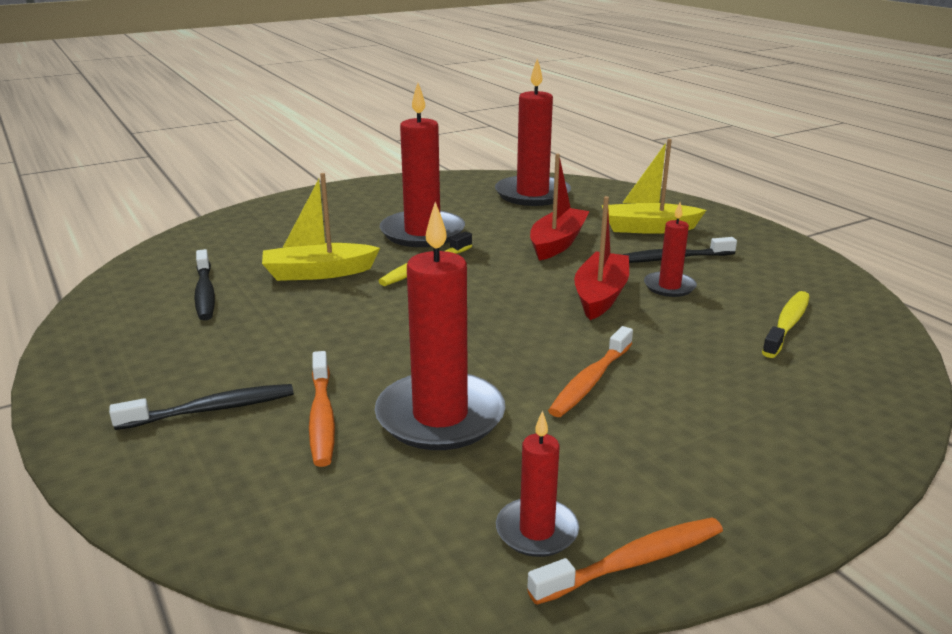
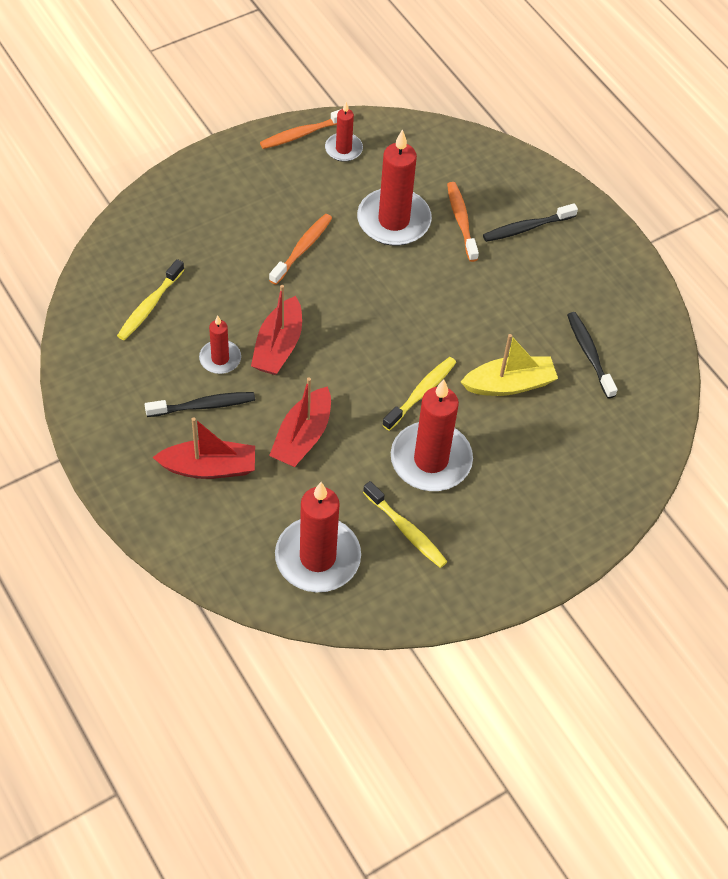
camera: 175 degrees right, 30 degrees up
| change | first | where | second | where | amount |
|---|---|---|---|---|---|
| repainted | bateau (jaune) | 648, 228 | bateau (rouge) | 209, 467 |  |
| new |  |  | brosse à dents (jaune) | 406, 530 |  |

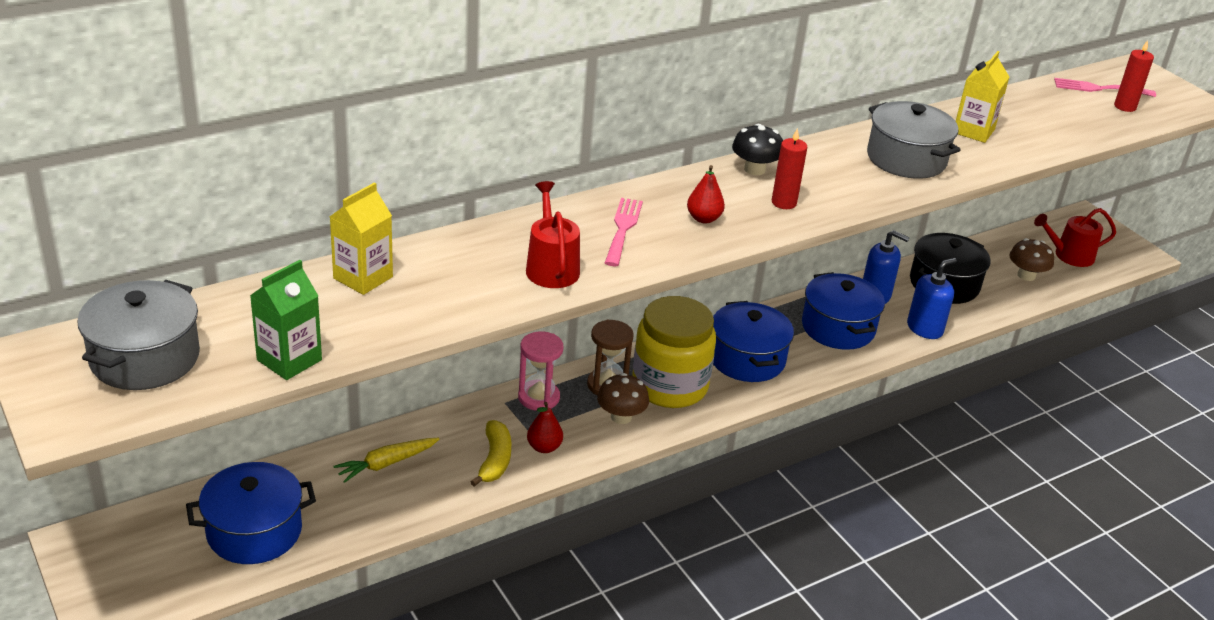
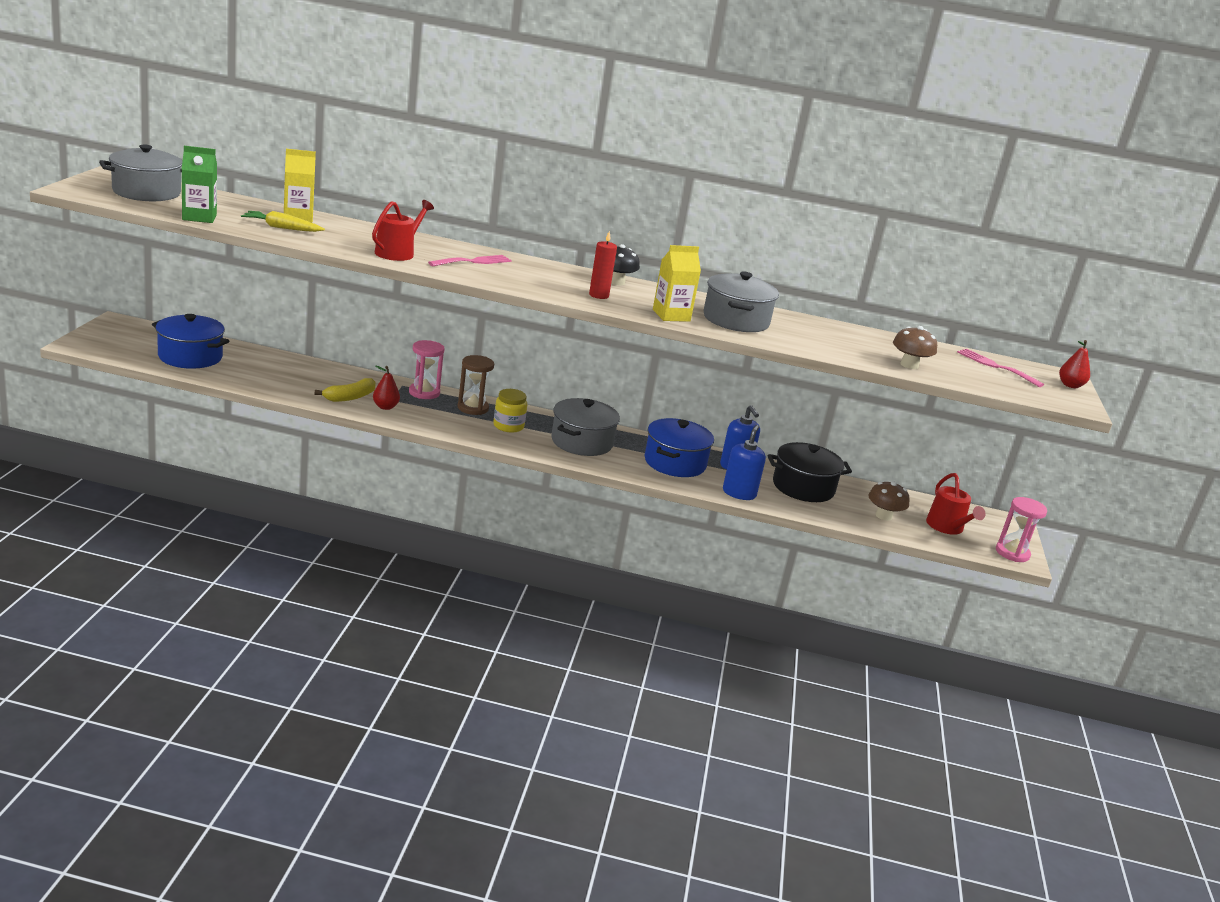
camera: 40 degrees right, 10 degrees down
| change | first | where | second | where | amount |
|---|---|---|---|---|---|
| gone | bougie (rouge) | 1125, 107 |  |  |  |
| shifted | brique de lait (jaune) | 973, 131 |  | 671, 315 |  |
| shifted | poire (rouge) | 703, 218 |  | 1070, 385 |  |
| rotated | arrosoir (rouge) | 1069, 255 |  | 947, 527 | 135 degrees counterclockwise |
| rotated | distributeur de savon (bleu) | 924, 329 |  | 739, 493 | 75 degrees counterclockwise |
| scaled | bocal (jaune) | 669, 386 |  | 508, 426 | x0.52 |
| repainted | marmite (bleu) | 747, 359 | marmite (gris) | 582, 442 |  |
| shifted | champignon (marron) | 621, 416 |  | 909, 365 |  |
| shifted | carotte (jaune) | 386, 464 |  | 282, 228 |  |
| new |  |  | sablier (rose) | 1012, 553 |  |

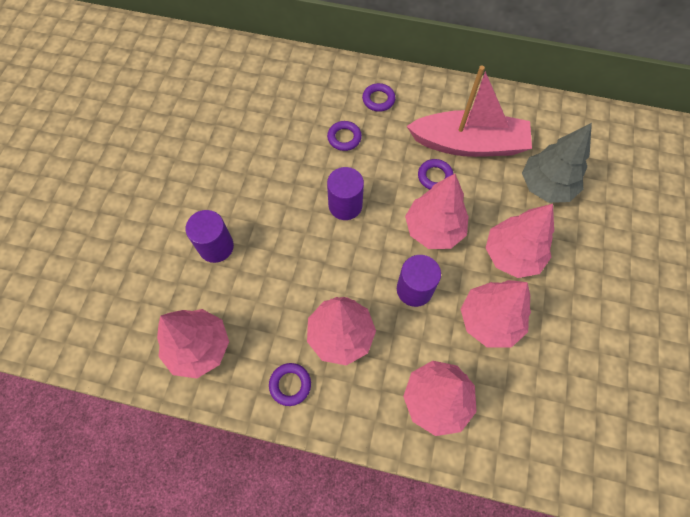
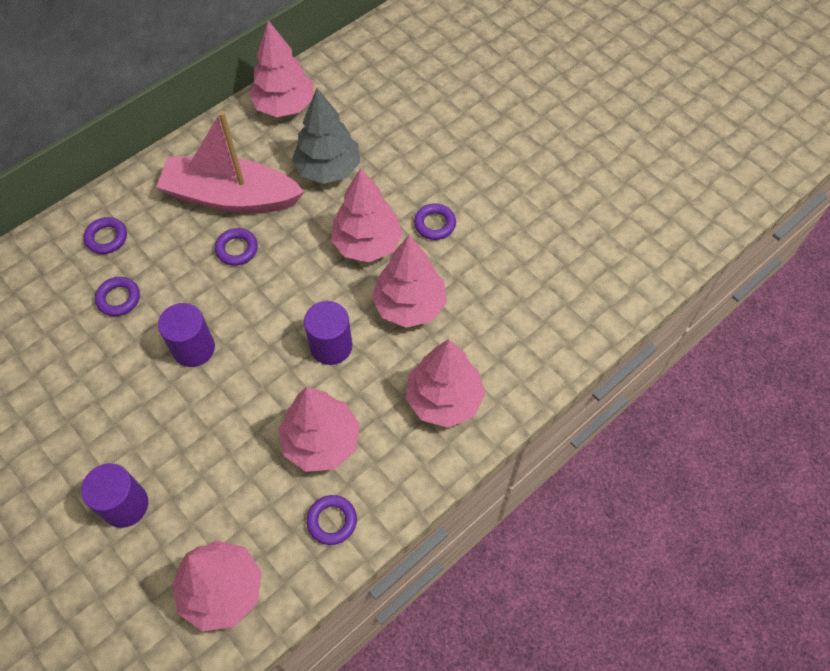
camera: 55 degrees left, 5 degrees down
| change | first | where | second | where | amount |
|---|---|---|---|---|---|
| rotated | bateau (rose) | 469, 144 |  | 231, 197 | 120 degrees counterclockwise |
| shifted | arbre (rose) | 434, 229 |  | 284, 106 |  |
| new |  |  | anneau (violet) | 435, 224 |  |

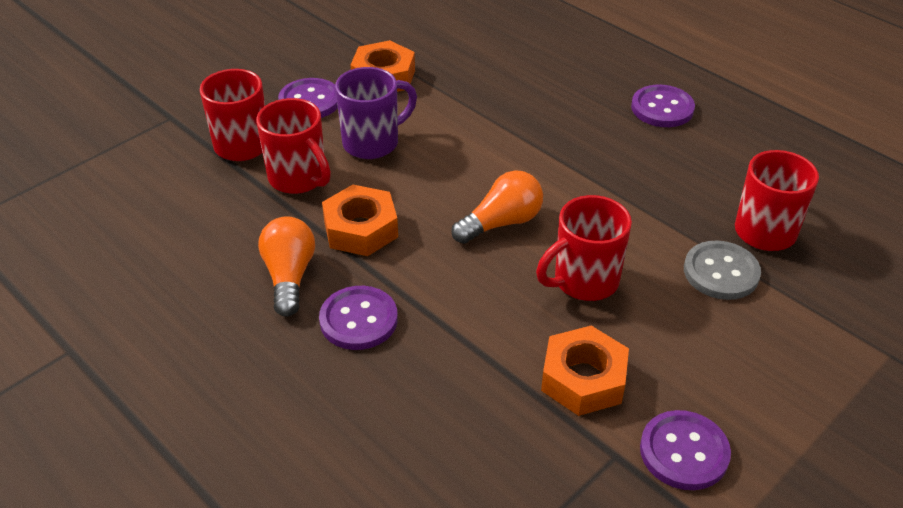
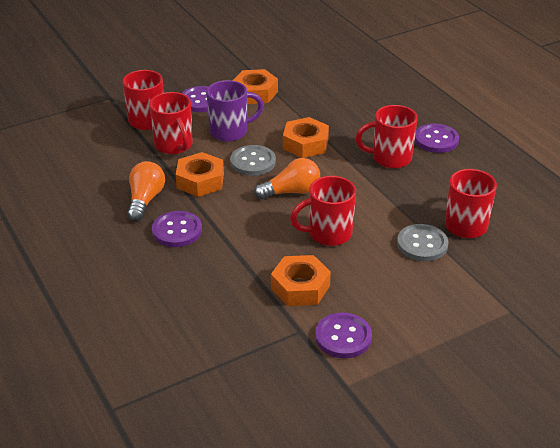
camera: 15 degrees right, 5 degrees down
| change | first | where | second | where | amount |
|---|---|---|---|---|---|
| new |  |  | tasse (rouge) | 390, 158 |  |
| new |  |  | écrou (orange) | 305, 144 |  |
| new |  |  | bouton (gris) | 253, 162 |  |

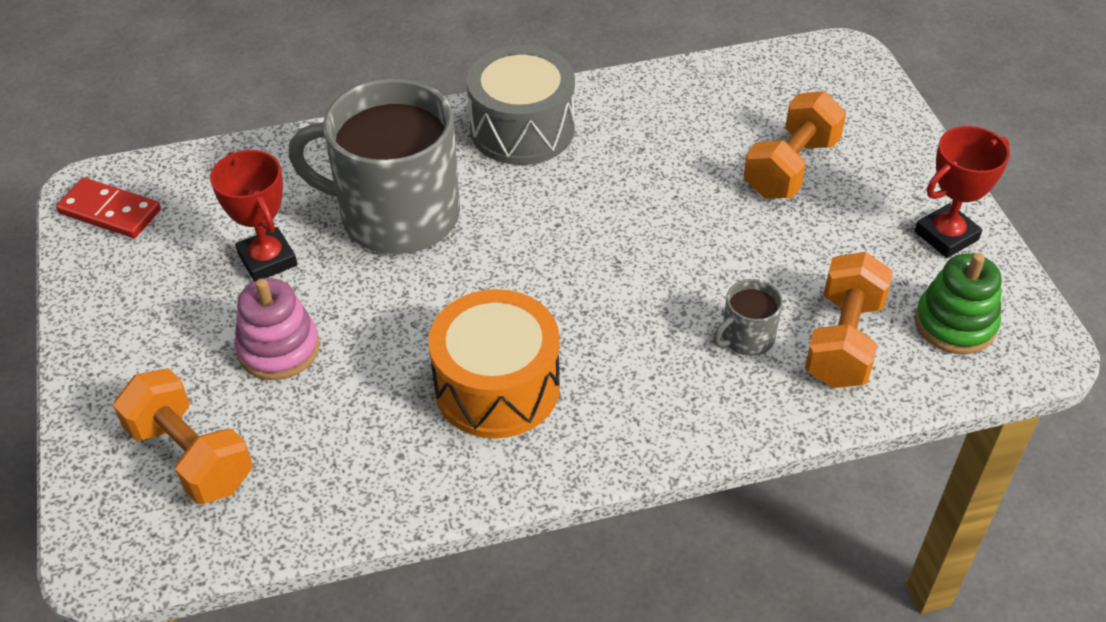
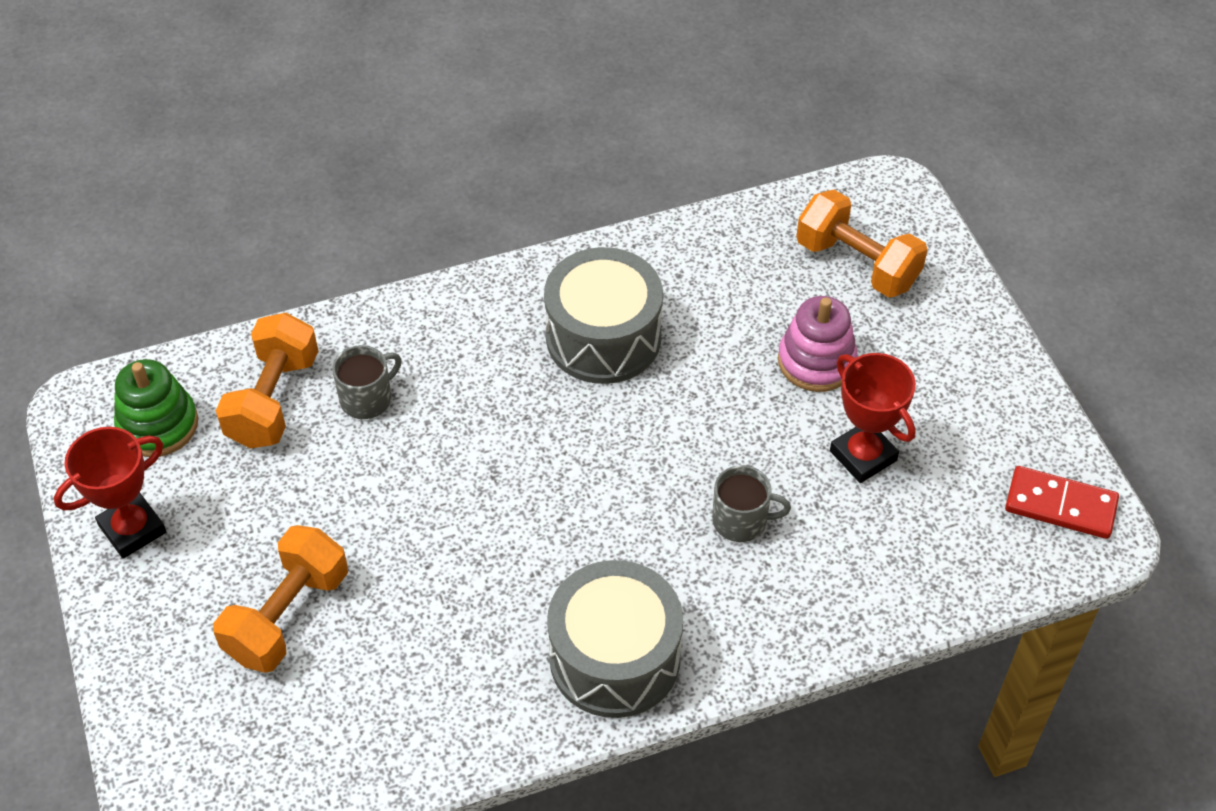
camera: 175 degrees right, 5 degrees up
| change | first | where | second | where | amount |
|---|---|---|---|---|---|
| scaled | tasse (gris) | 396, 215 |  | 741, 520 | x0.41 |
| repainted | tambour (orange) | 497, 387 | tambour (gris) | 603, 337 |  |

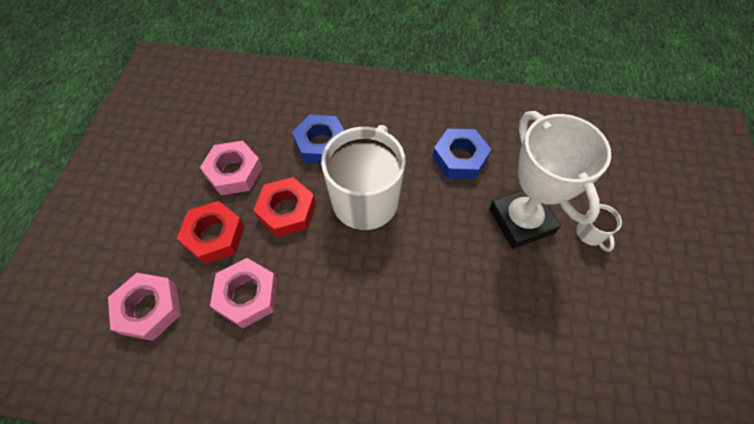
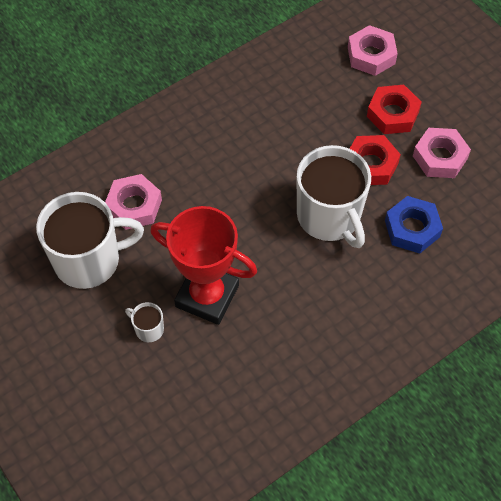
camera: 135 degrees right, 0 degrees up
| change | first | where | second | where | amount |
|---|---|---|---|---|---|
| repainted | trophée (blanc) | 521, 220 | trophée (rouge) | 207, 296 |  |
| gone | écrou (bleu) | 459, 158 |  |  |  |
| shifted | écrou (rose) | 247, 295 |  | 134, 206 |  |
| new |  |  | tasse (blanc) | 89, 260 |  |

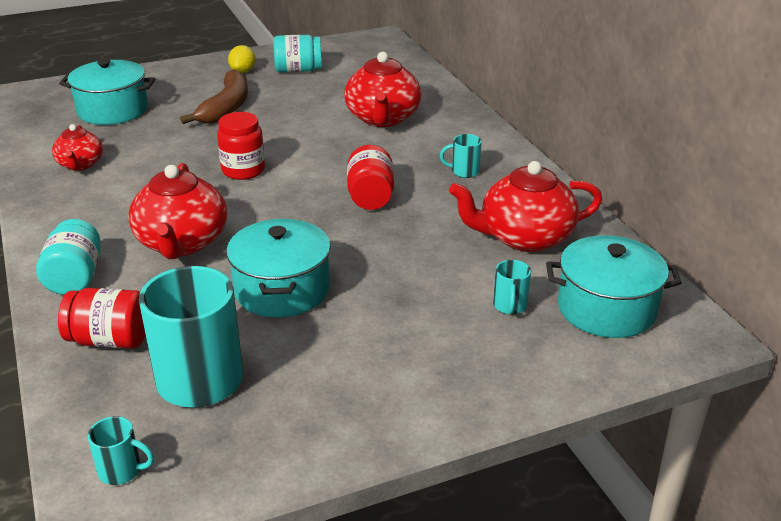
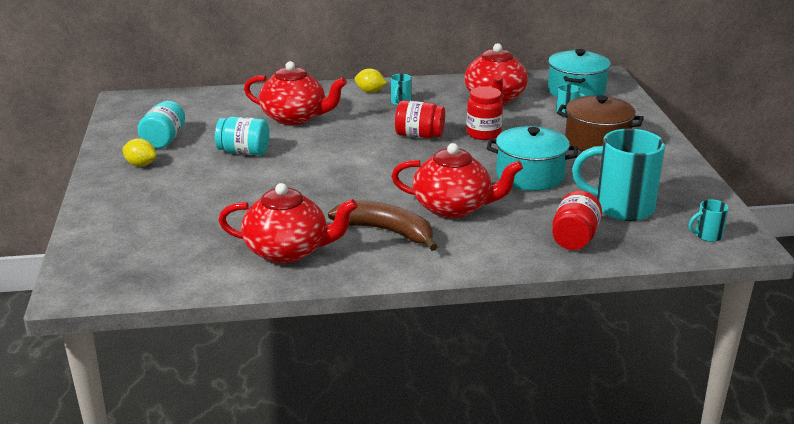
camera: 75 degrees left, 5 degrees down
| change | first | where | second | where | amount |
|---|---|---|---|---|---|
| gone | marmite (turquoise) | 113, 110 |  |  |  |
| shifted | banane (marron) | 226, 107 |  | 387, 231 |  |
| shifted | bocal (rouge) | 243, 170 |  | 483, 133 |  |
| scaled | théière (rouge) | 80, 165 |  | 288, 251 | x1.72 |
| shifted | bocal (turquoise) | 75, 277 |  | 244, 152 |  |
| rotated | tasse (turquoise) | 122, 471 |  | 707, 236 | 135 degrees counterclockwise |
| new |  |  | citron (jaune) | 370, 91 |  |
| new |  |  | marmite (marron) | 597, 141 |  |

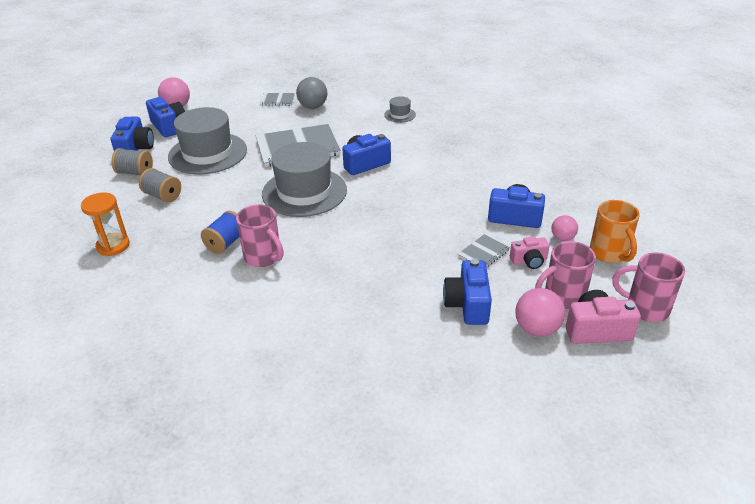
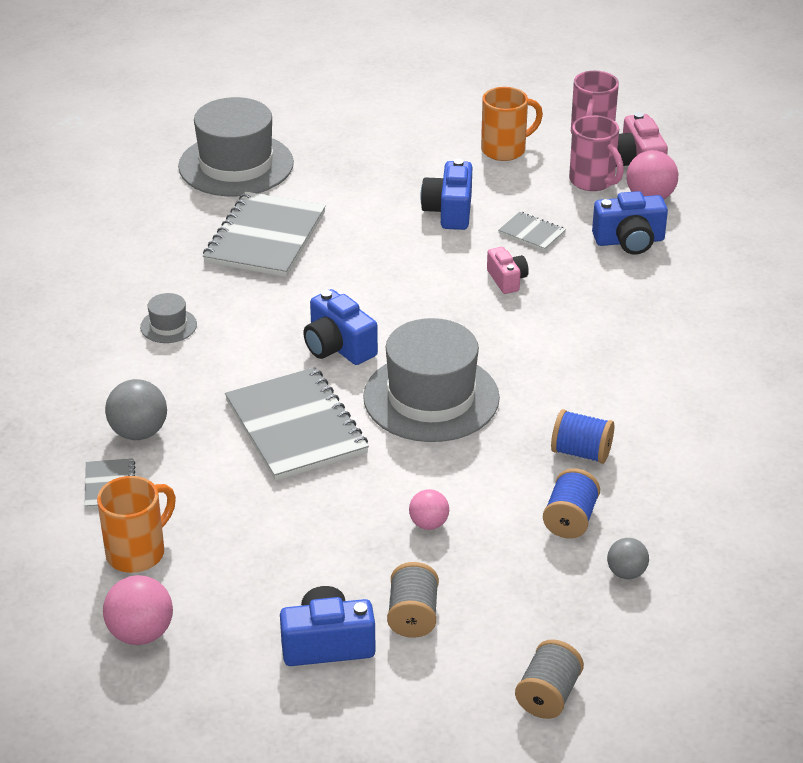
camera: 100 degrees left, 0 degrees up
| change | first | where | second | where | amount |
|---|---|---|---|---|---|
| gone | appareil photo (bleu) | 169, 126 |  |  |  |
| shifted | chapeau (gris) | 207, 153 |  | 236, 165 |  |
| shifted | bobine (gris) | 163, 196 |  | 548, 695 |  |
| swapped | sablier (orange) | 113, 246 | balle (gris) | 626, 573 |  |
| gone | tasse (rose) | 263, 257 |  |  |  |
| shifted | balle (rose) | 562, 238 |  | 428, 524 |  |
| shifted | appareil photo (rose) | 529, 261 |  | 507, 280 |  |
| new |  |  | carnet (gris) | 265, 237 |  |
| new |  |  | bobine (bleu) | 570, 519 |  |
| new |  |  | tasse (orange) | 137, 552 |  |

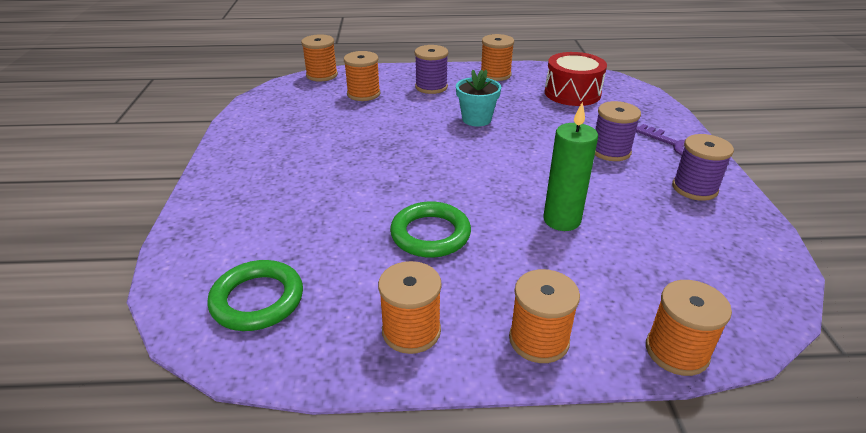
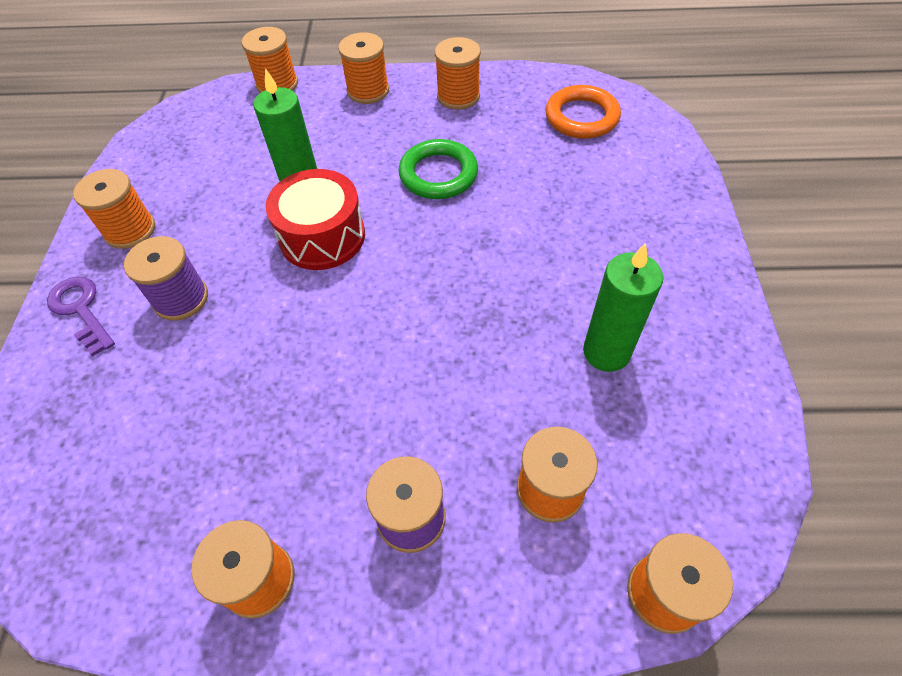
camera: 175 degrees left, 20 degrees up
| change | first | where | second | where | amount |
|---|---|---|---|---|---|
| shifted | tambour (rouge) | 572, 93 |  | 322, 236 |  |
| gone | pot de fleurs (turquoise) | 476, 119 |  |  |  |
| repainted | bobine (violet) | 694, 188 | bobine (orange) | 130, 230 |  |
| repainted | anneau (vert) | 257, 300 | anneau (orange) | 581, 117 |  |
| new |  |  | bougie (vert) | 606, 352 |  |

